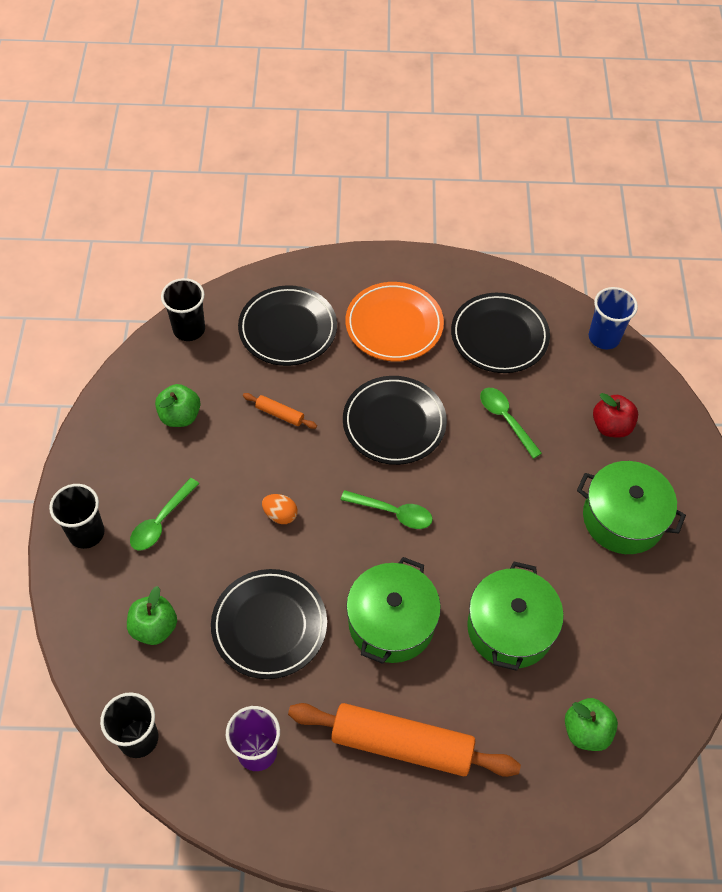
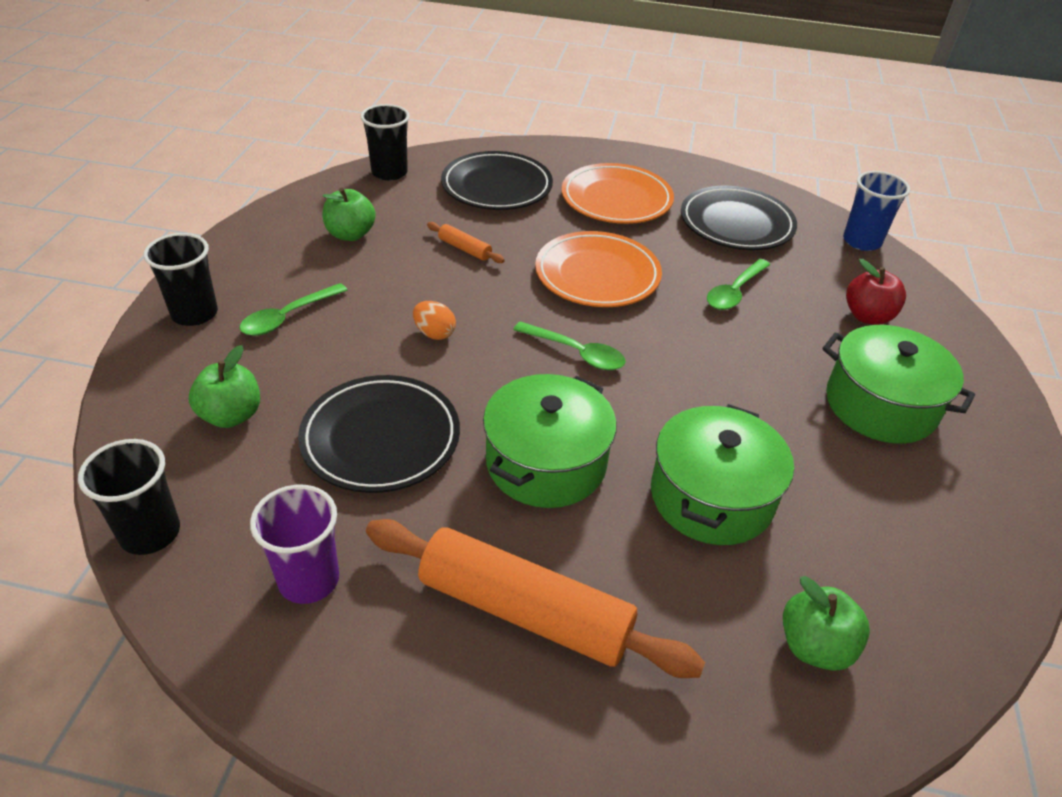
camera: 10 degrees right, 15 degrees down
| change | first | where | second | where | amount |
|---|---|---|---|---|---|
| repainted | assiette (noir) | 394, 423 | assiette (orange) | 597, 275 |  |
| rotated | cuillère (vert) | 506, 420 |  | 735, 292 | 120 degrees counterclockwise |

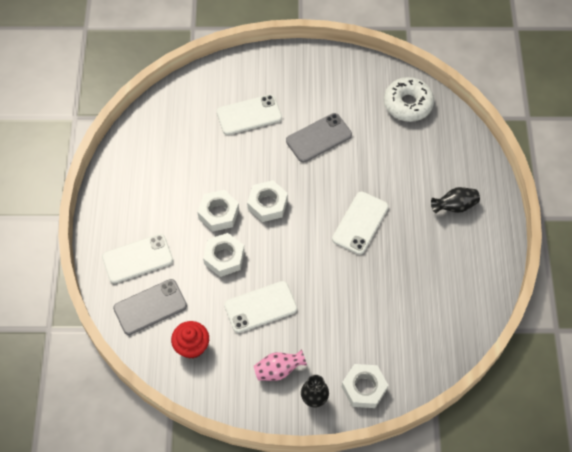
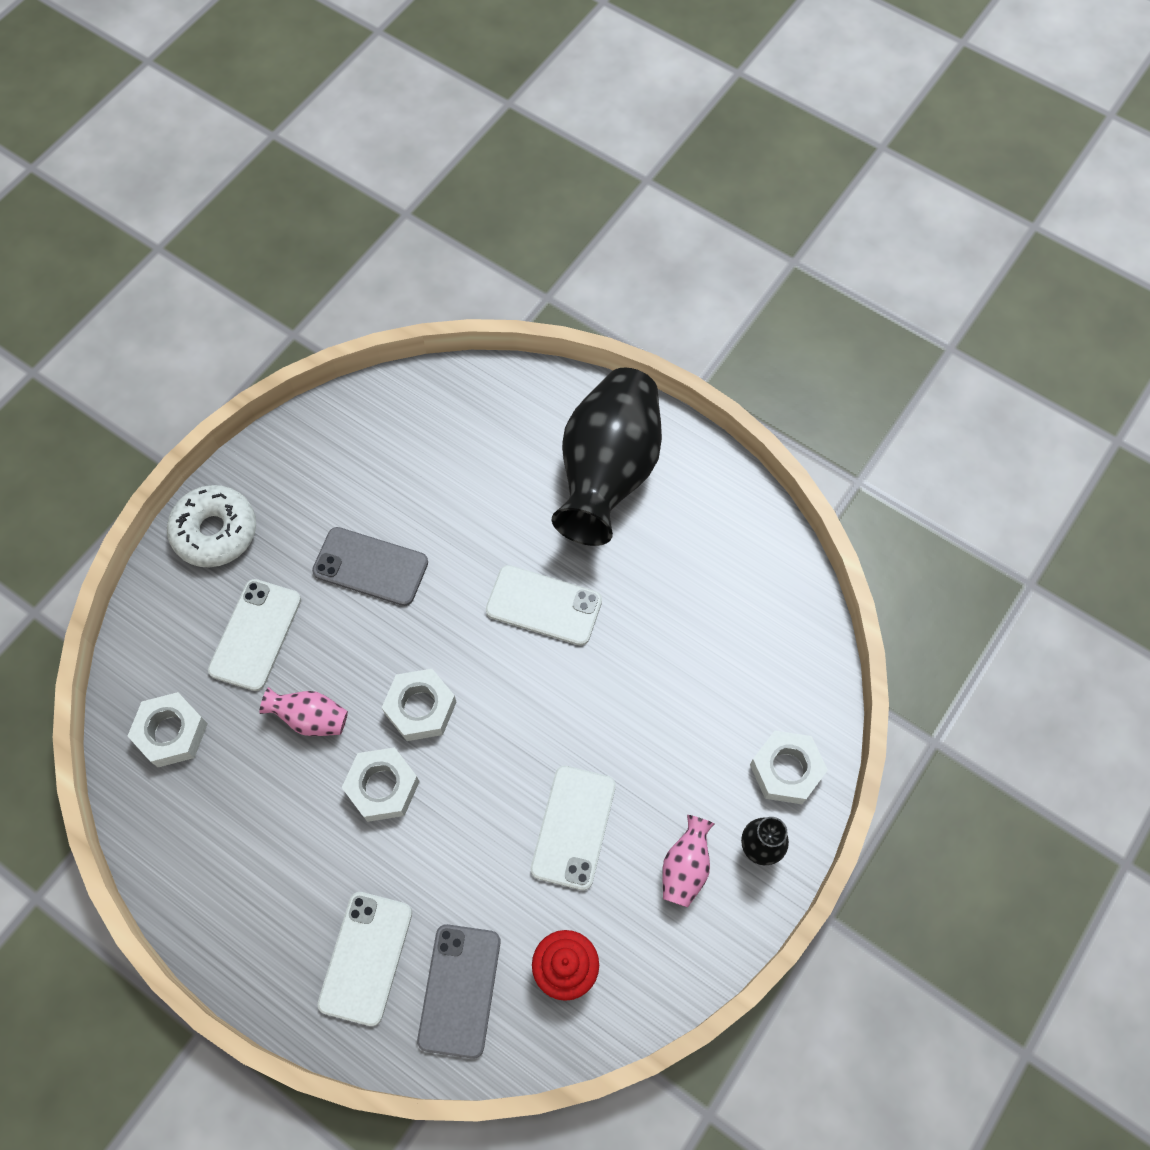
camera: 55 degrees left, 5 degrees up
| change | first | where | second | where | amount |
|---|---|---|---|---|---|
| shifted | beignet (blanc) | 408, 104 |  | 215, 532 |  |
| rotated | téléphone (gris) | 318, 138 |  | 370, 567 | 75 degrees counterclockwise |
| scaled | vase (noir) | 454, 206 |  | 608, 472 | x2.35 |
| rotated | téléphone (blanc) | 360, 223 |  | 544, 605 | 45 degrees counterclockwise |
| shifted | écrou (blanc) | 224, 257 |  | 171, 732 |  |
| new |  |  | vase (rose) | 311, 718 |  |

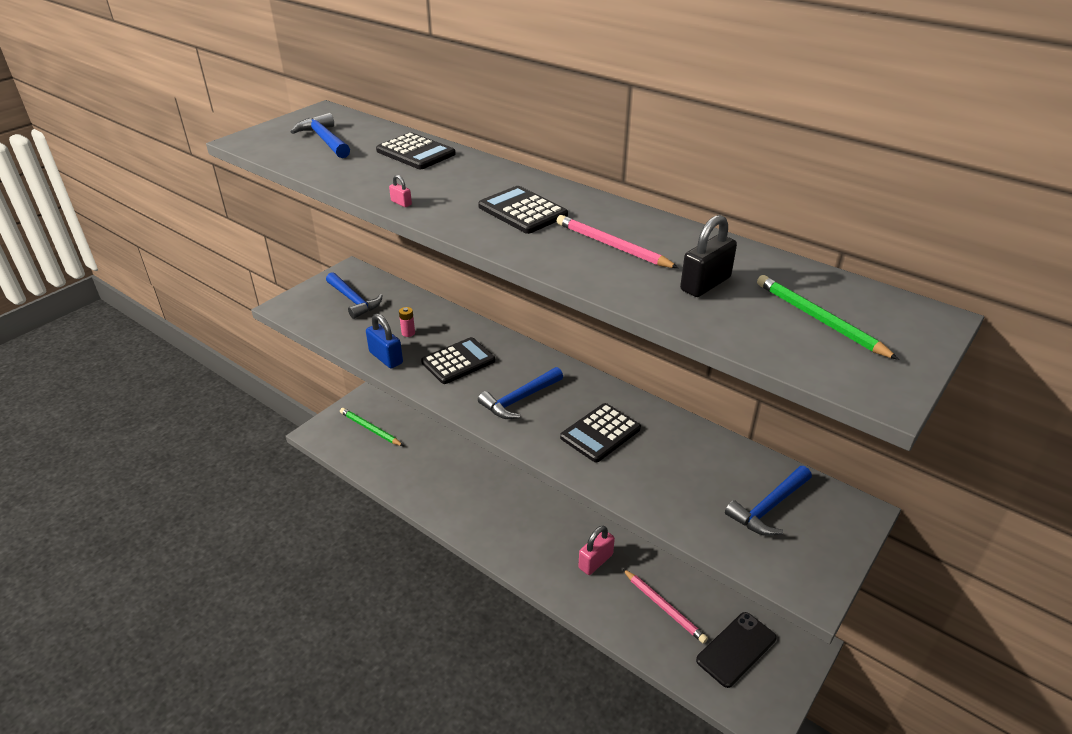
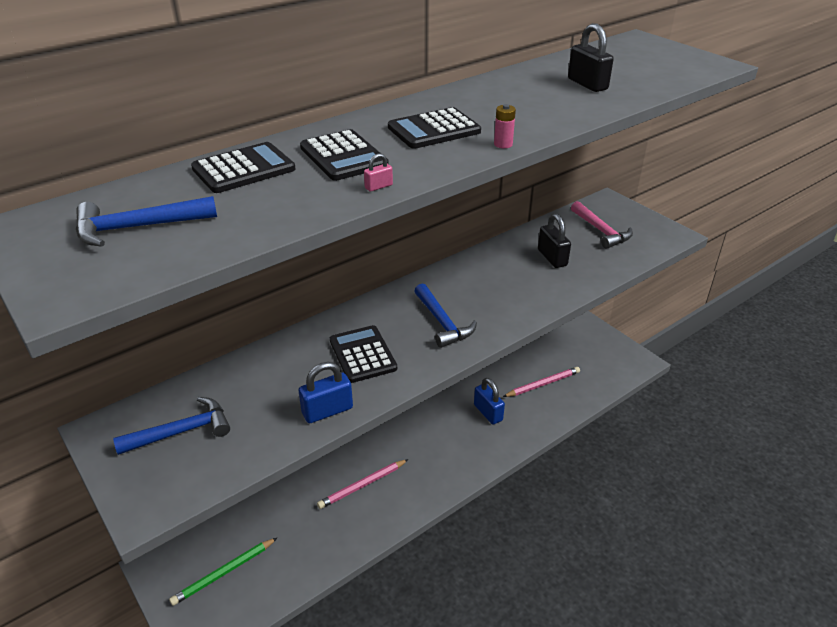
camera: 75 degrees left, 0 degrees up
| change | first | where | second | where | amount |
|---|---|---|---|---|---|
| shifted | crayon (rose) | 612, 246 |  | 362, 485 |  |
| gone | crayon (vert) | 819, 320 |  |  |  |
| shifted | pile (rose) | 408, 333 |  | 503, 144 |  |
| shifted | calculatrice (noir) | 600, 433 |  | 343, 156 |  |
| repainted | marteau (bleu) | 769, 507 | marteau (rose) | 601, 231 |  |
| repainted | cadenas (rose) | 595, 561 | cadenas (bleu) | 488, 412 |  |
| gone | téléphone (noir) | 736, 649 |  |  |  |
| new |  |  | cadenas (noir) | 552, 258 |  |

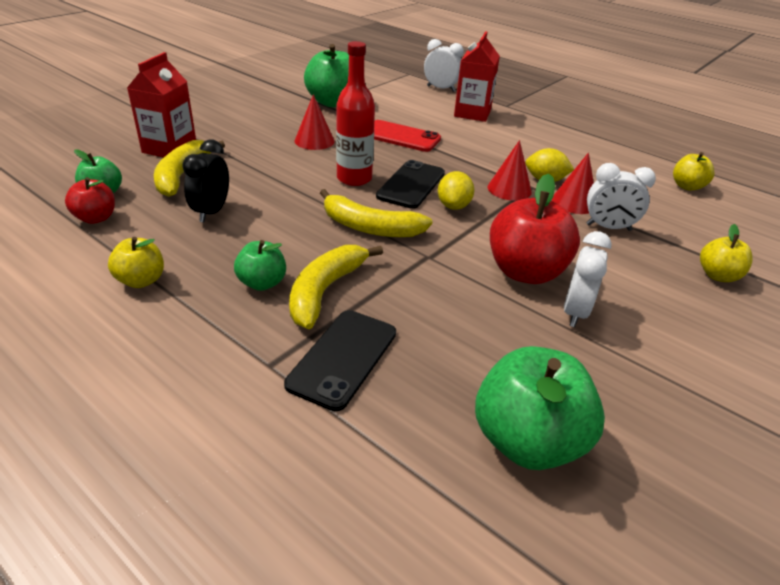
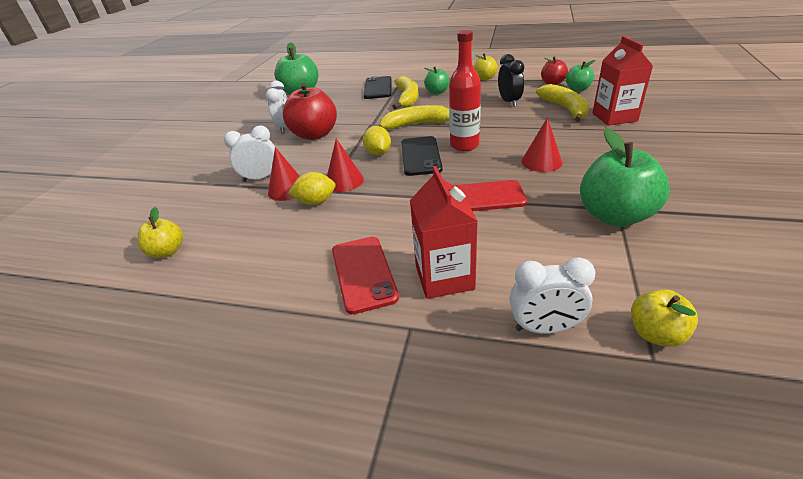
camera: 160 degrees right, 0 degrees up
| change | first | where | second | where | amount |
|---|---|---|---|---|---|
| shifted | pomme (jaune) | 718, 275 |  | 656, 334 |  |
| new |  |  | téléphone (rouge) | 363, 273 |  |

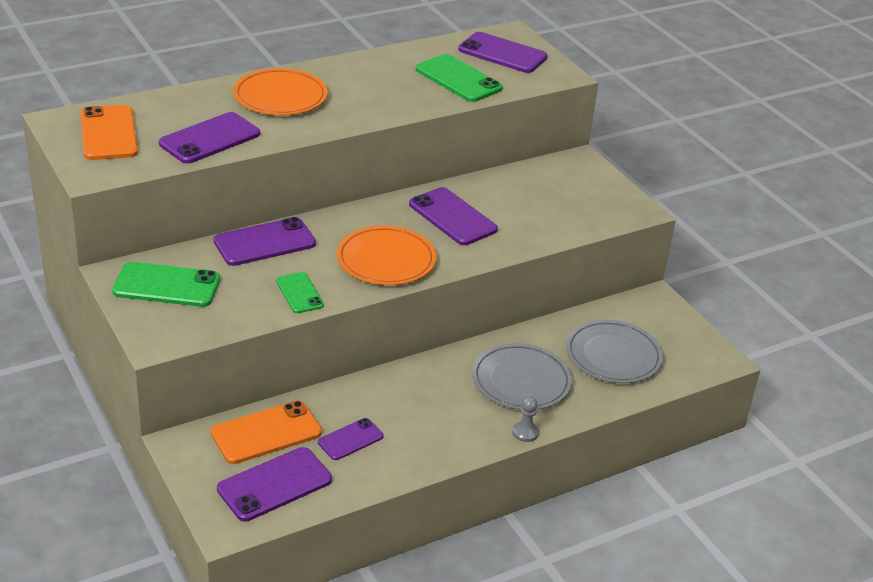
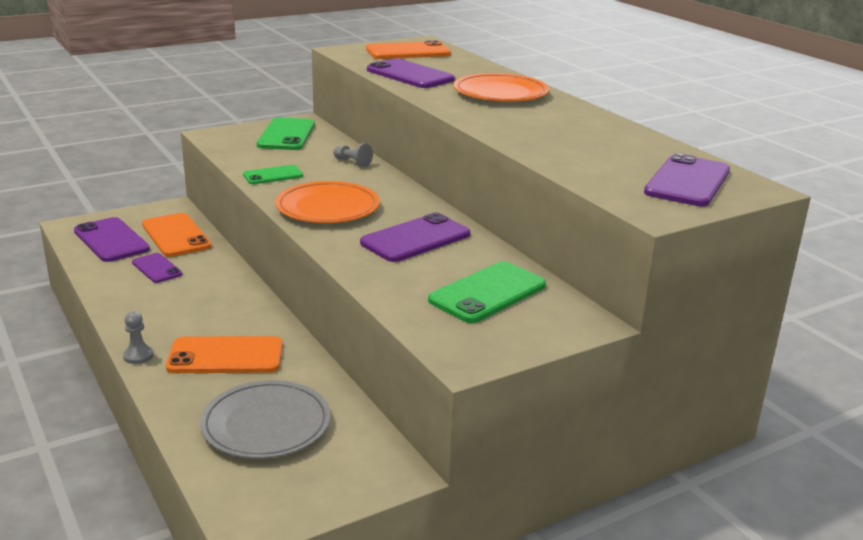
camera: 90 degrees right, 10 degrees down
| change | first | where | second | where | amount |
|---|---|---|---|---|---|
| shifted | téléphone (vert) | 458, 79 |  | 488, 293 |  |
| swapped | téléphone (violet) | 264, 242 | pion (gris) | 352, 162 |  |
| swapped | assiette (gris) | 521, 381 | téléphone (orange) | 225, 356 |  |

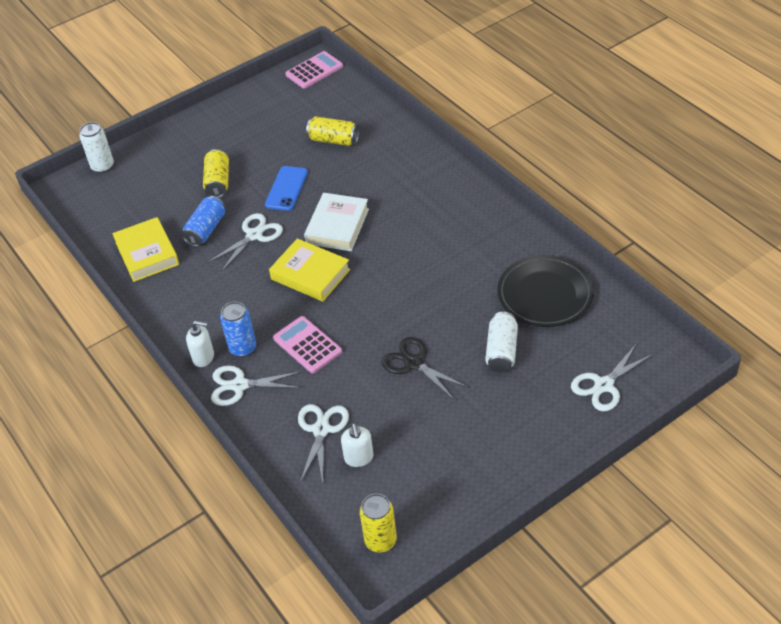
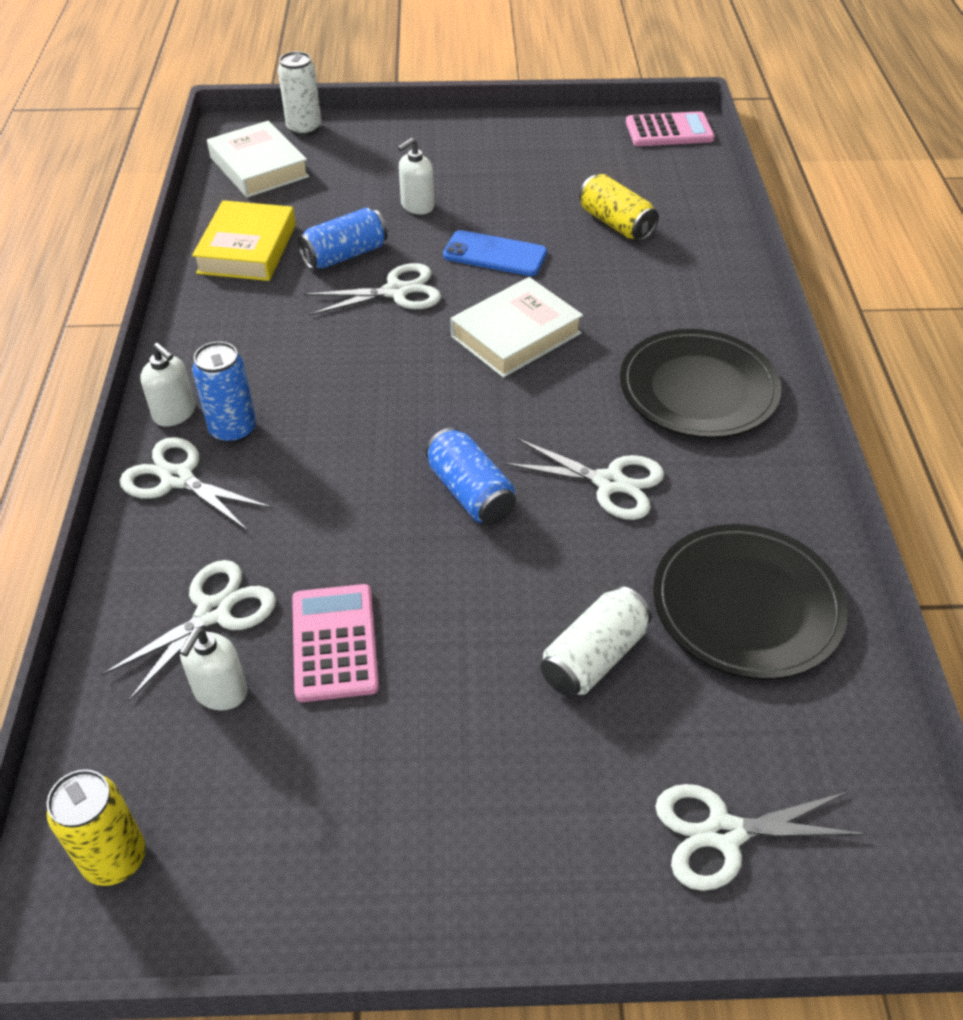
camera: 30 degrees right, 0 degrees up
| change | first | where | second | where | amount |
|---|---|---|---|---|---|
| swapped | canette (jaune) | 218, 182 | distributeur de savon (blanc) | 417, 206 |  |
| rotated | téléphone (bleu) | 286, 188 |  | 495, 254 | 60 degrees clockwise |
| gone | livre (jaune) | 310, 274 |  |  |  |
| shifted | calculatrice (rose) | 307, 345 |  | 334, 643 |  |
| gone | ciseaux (noir) | 414, 363 |  |  |  |
| new |  |  | livre (blanc) | 259, 167 |  |
| new |  |  | assiette (noir) | 698, 389 |  |
| new |  |  | canette (bleu) | 470, 492 |  |
| new |  |  | ciseaux (blanc) | 609, 482 |  |

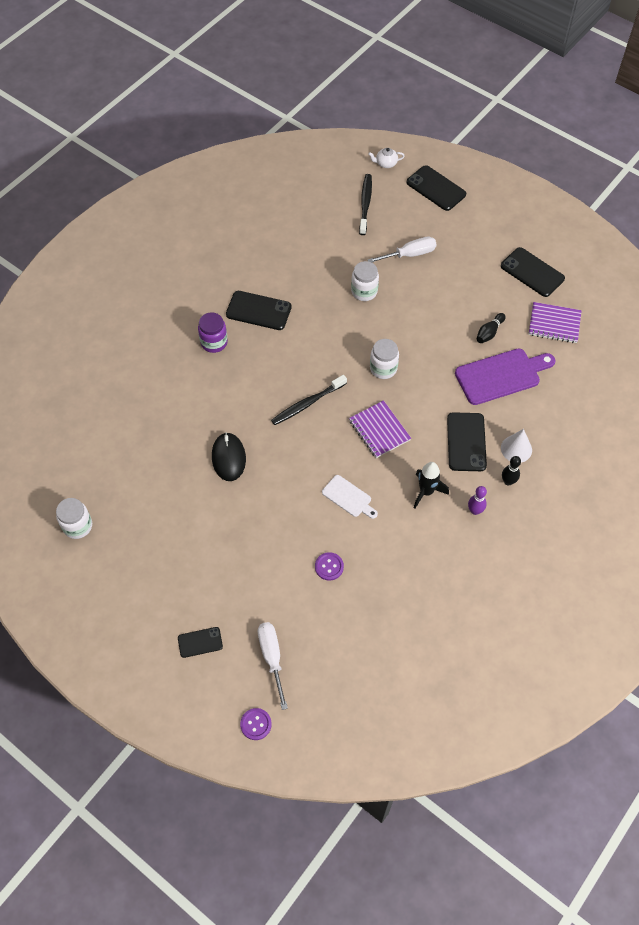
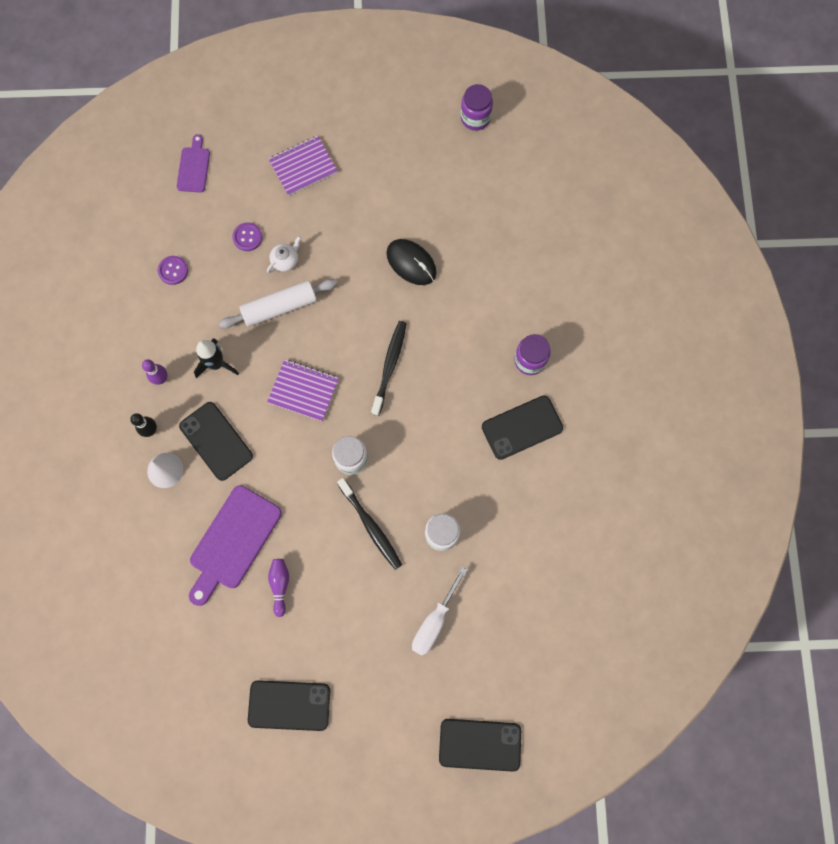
camera: 140 degrees right, 15 degrees up
| change | first | where | second | where | amount |
|---|---|---|---|---|---|
| shifted | théière (blanc) | 386, 163 |  | 285, 260 |  |
| shifted | brosse à dents (noir) | 365, 204 |  | 371, 526 |  |
| shifted | carnet (violet) | 554, 324 |  | 303, 167 |  |
| repainted | quille (noir) | 489, 332 | quille (violet) | 280, 585 |  |
| swapped | planche à découper (blanc) | 348, 497 | rouleau à pâtisserie (blanc) | 279, 307 |  |
| repainted | bocal (blanc) | 77, 526 | bocal (violet) | 475, 118 |  |
| gone | tournevis (blanc) | 272, 657 |  |  |  |
| gone | téléphone (noir) | 200, 642 |  |  |  |
| shifted | bouton (violet) | 256, 724 |  | 173, 270 |  |
| new |  |  | planche à découper (violet) | 193, 167 |  |

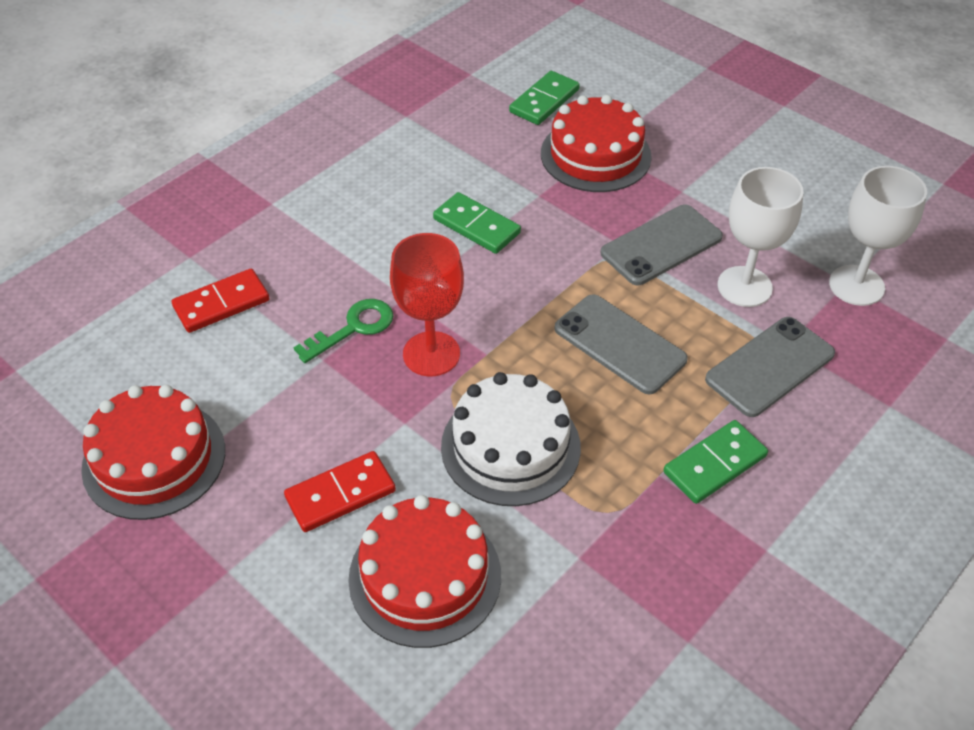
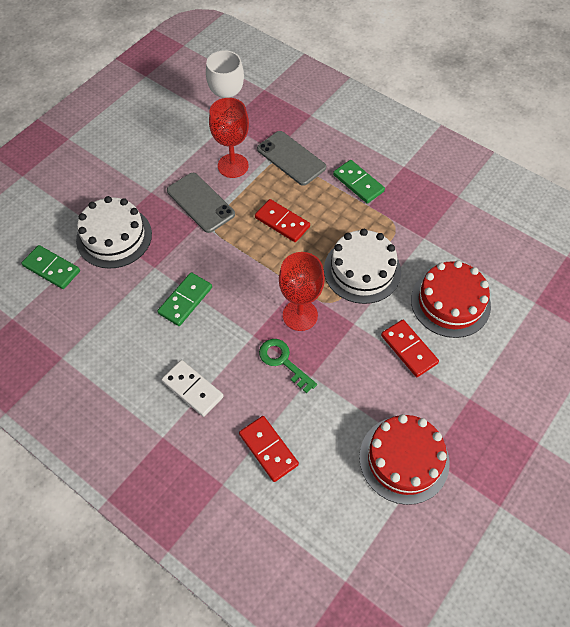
camera: 95 degrees left, 10 degrees up
| change | first | where | second | where | amount |
|---|---|---|---|---|---|
| repainted | gâteau (rouge) | 595, 155 | gâteau (blanc) | 114, 237 |  |
| repainted | verre à pied (blanc) | 744, 286 | verre à pied (rouge) | 233, 166 |  |
| swapped | téléphone (gris) | 620, 344 | domino (rouge) | 282, 222 |  |
| new |  |  | domino (blanc) | 192, 389 |  |

